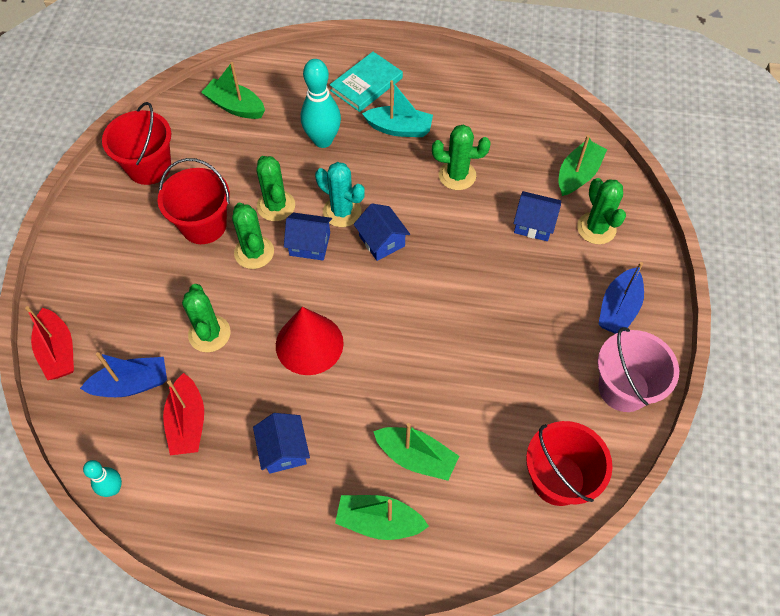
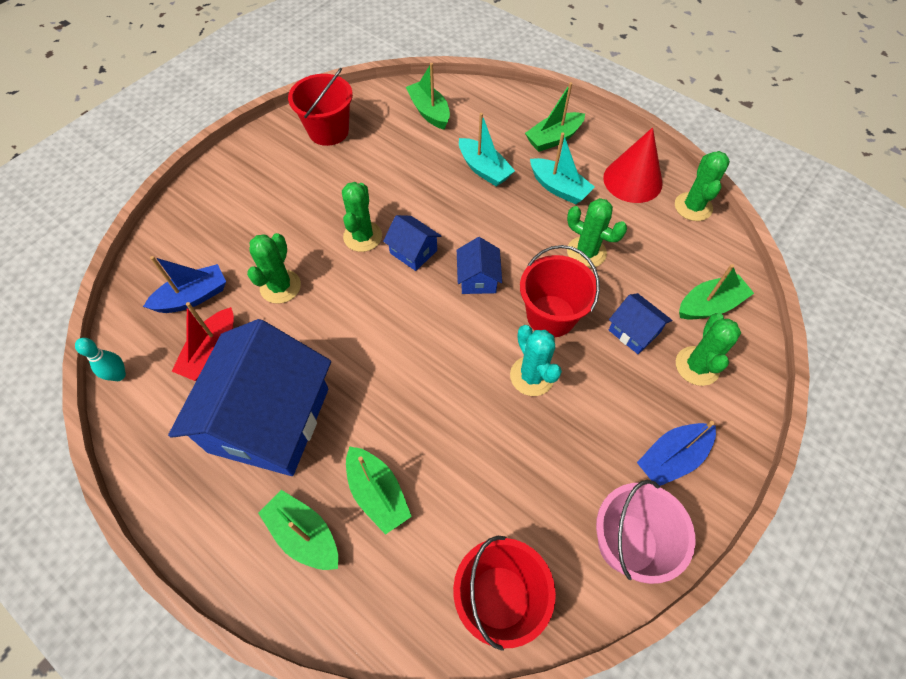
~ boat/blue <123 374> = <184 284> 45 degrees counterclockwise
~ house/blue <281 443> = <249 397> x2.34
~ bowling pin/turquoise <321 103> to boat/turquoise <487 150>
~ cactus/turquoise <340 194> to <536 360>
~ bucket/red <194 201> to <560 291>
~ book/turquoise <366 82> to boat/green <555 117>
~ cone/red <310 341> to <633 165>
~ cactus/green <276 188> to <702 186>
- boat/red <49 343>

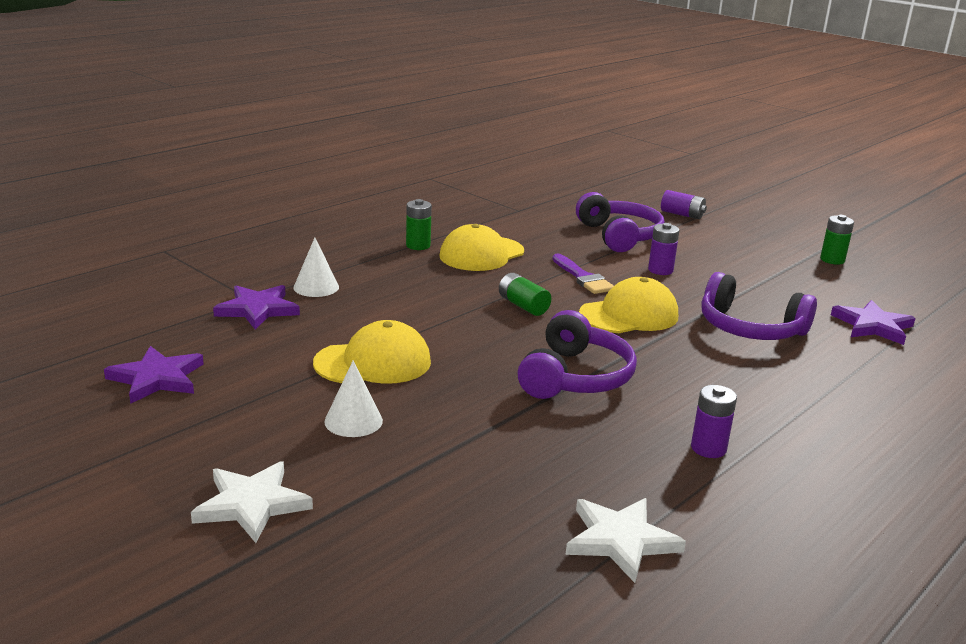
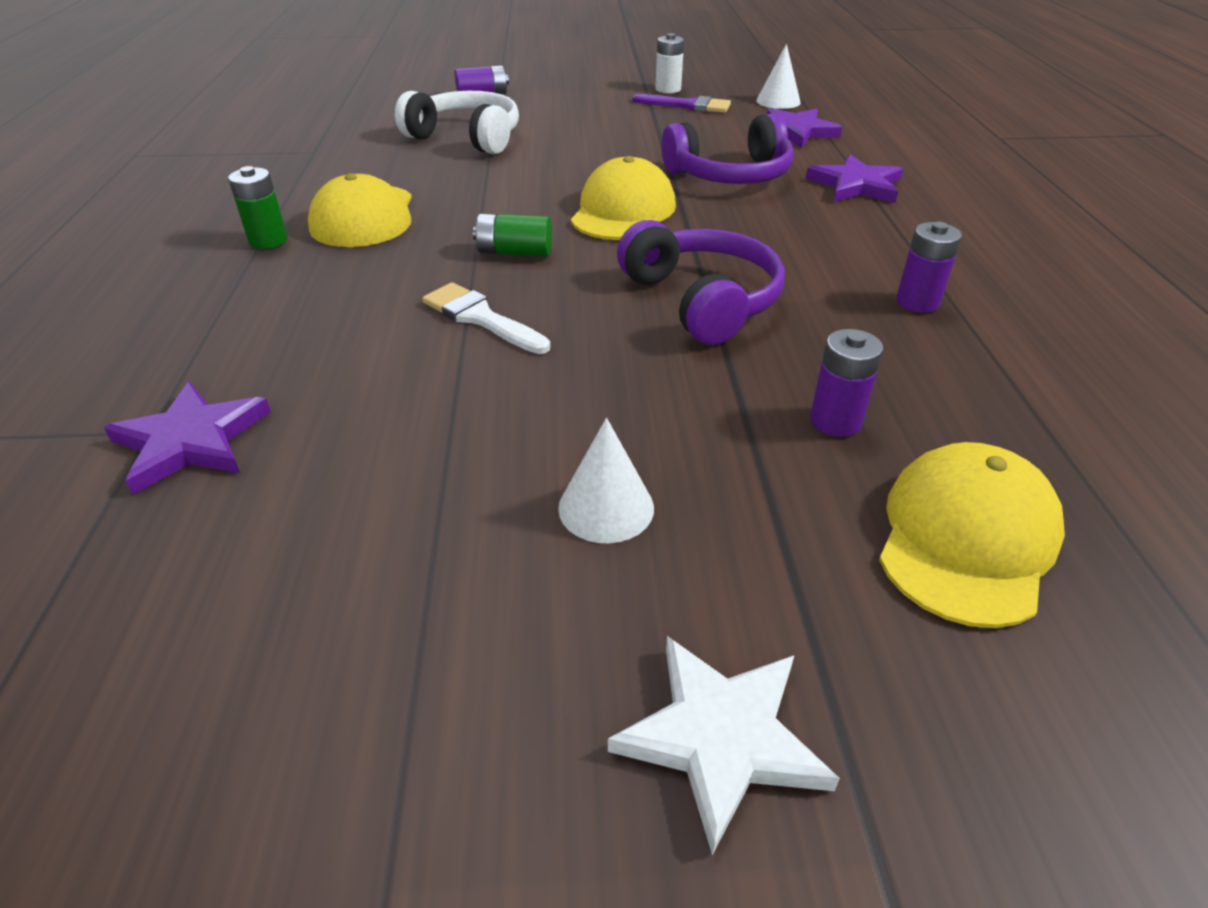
~ headphones/purple <620 222> to headphones/white <457 122>
+ brush/white <486 318>
~ brush/purple <583 273> to <682 103>
~ battery/green <837 240> to battery/white <669 63>
~ cone/white <316 267> to <778 76>
~ star/purple <154 375> to <854 178>
~ battery/purple <663 249> to <846 383>
~ cap/yellow <372 352> to <972 535>
- star/white <626 540>

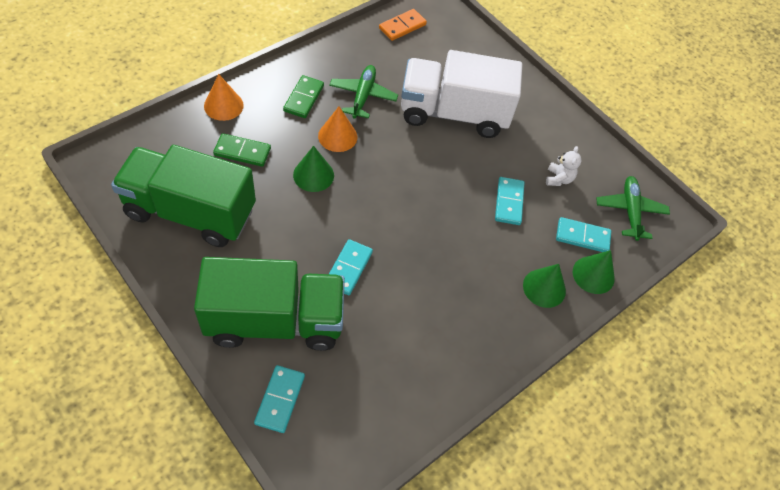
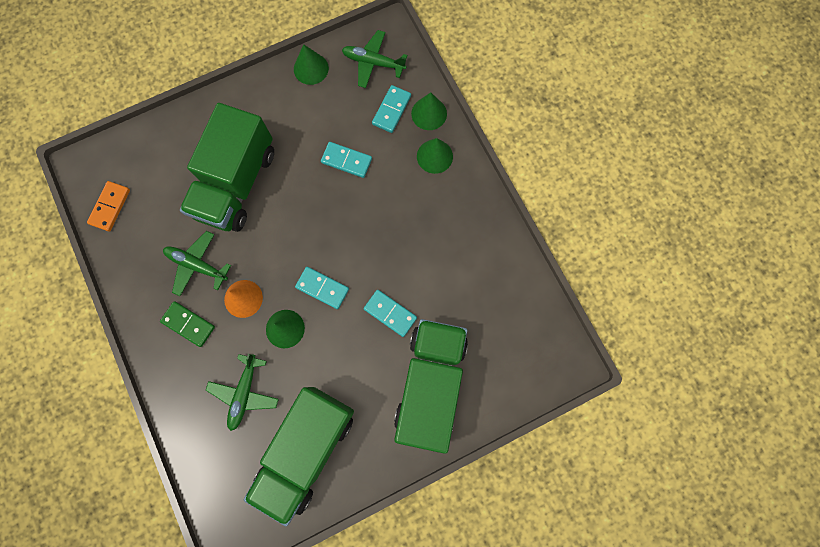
~ domino/orange <403 25> = <108 206> 45 degrees clockwise
~ truck/white <461 94> to truck/green <227 167>
~ domino/green <242 150> to plane/green <242 392>
+ cone/green <311 64>
~ domino/turquoise <279 399> to <322 288>
- cone/orange <224 97>
- teddy bear/white <563 166>

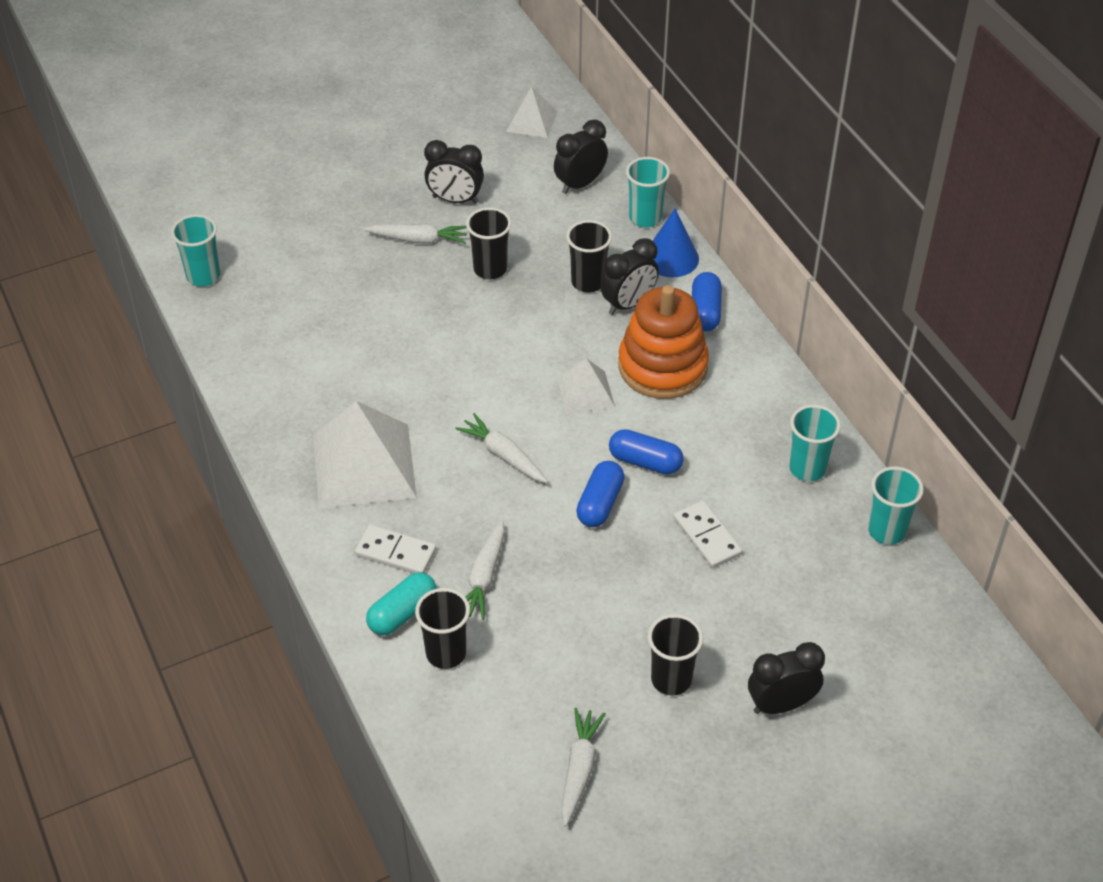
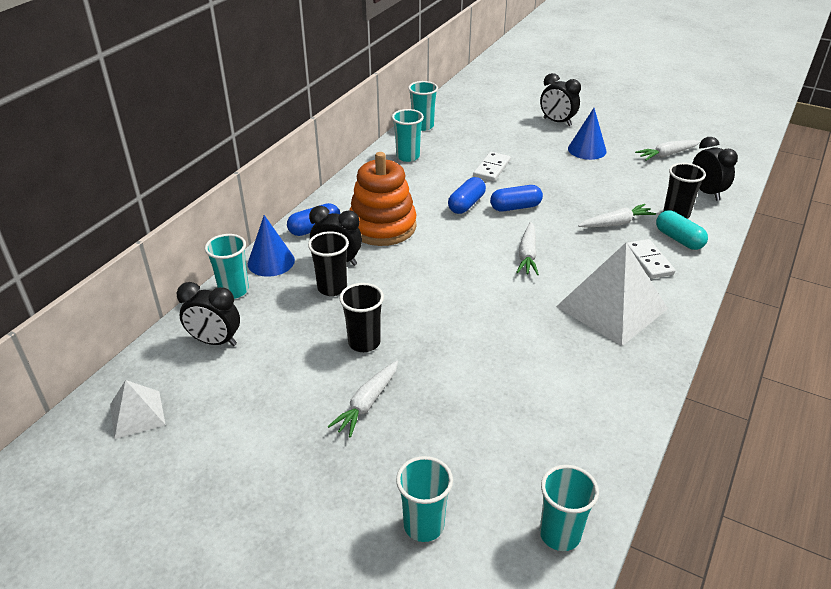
~ carrot/white <415 234> = <362 398> 120 degrees counterclockwise
+ cup/turquoise <424 499>
~ capsule/blue <646 452> = <467 195> 45 degrees clockwise
~ cup/black <675 654> to cone/blue <587 134>
~ capsule/turquoise <401 603> = <682 230> 45 degrees clockwise
~ clock/black <454 172> to <715 169>
- pyramid/white <586 386>

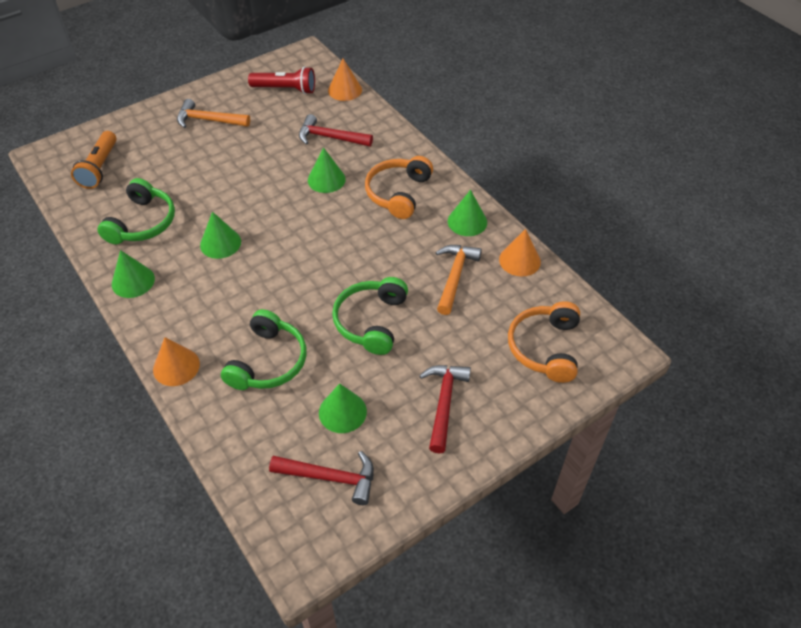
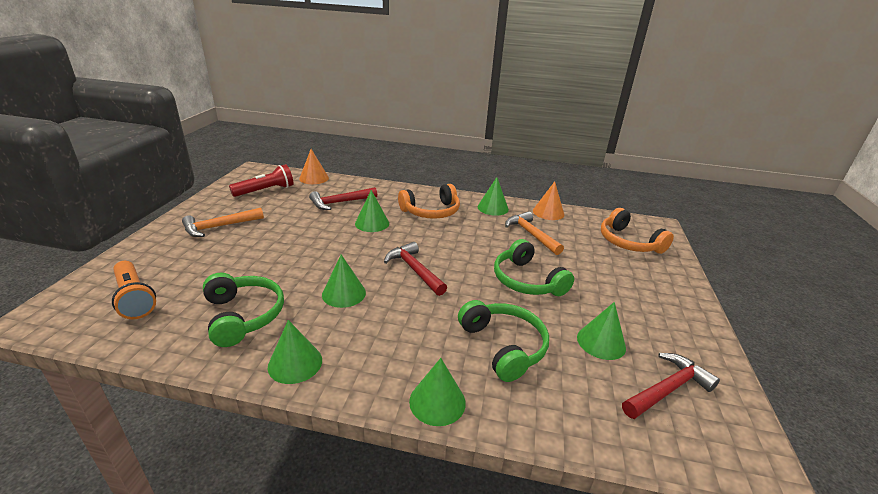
~ hammer/red <445 409> to <415 269>
~ headphones/orange <399 187> = <429 201> 90 degrees counterclockwise
~ cone/orange <176 361> to cone/green <437 392>

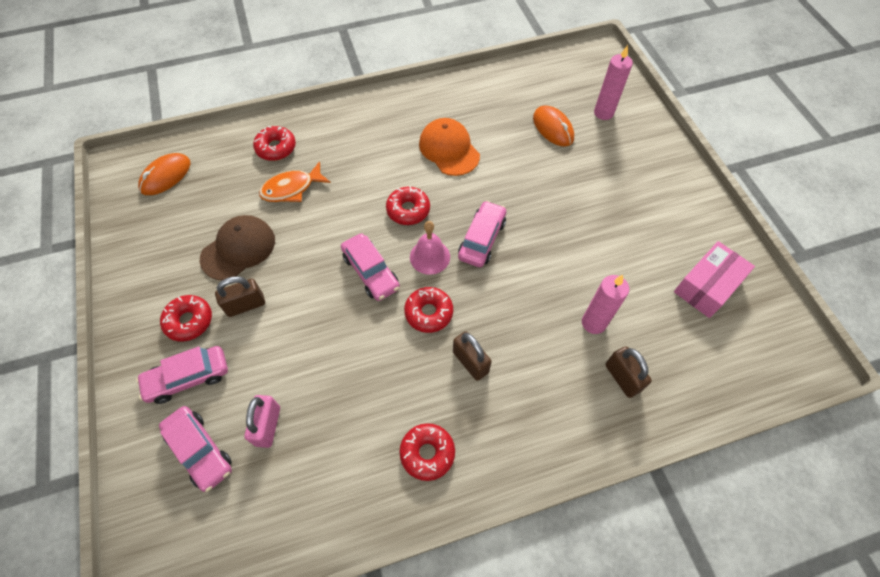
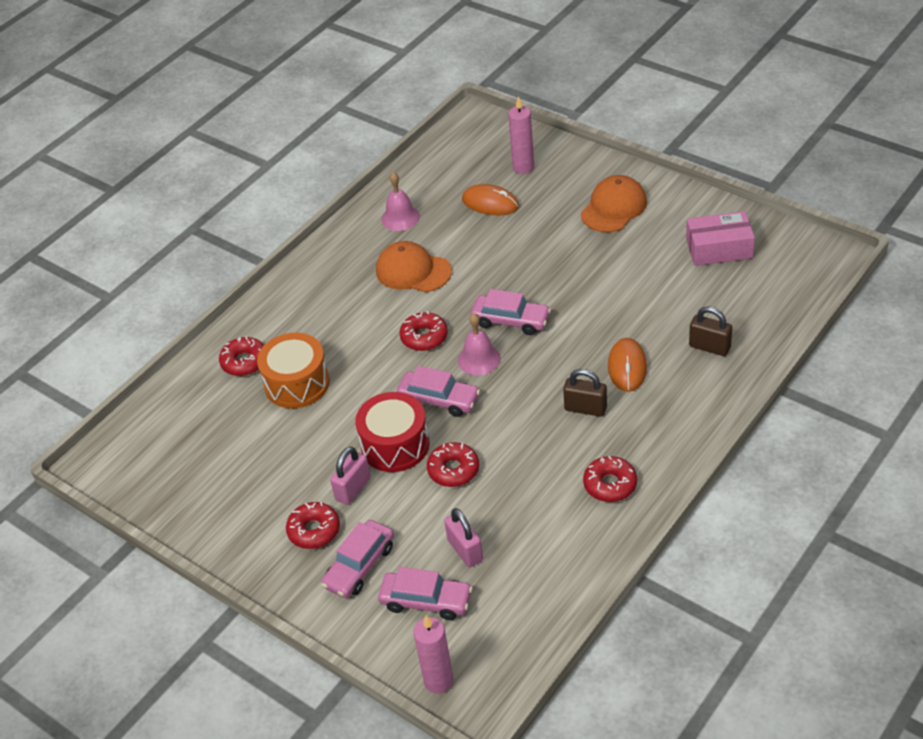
~ fish/orange <295 182> to drum/orange <293 371>
~ padlock/brown <240 296> to padlock/pink <350 476>
+ drum/red <392 432>
+ bell/pink <400 201>
~ candle/pink <605 304> to <434 654>
~ donut/red <428 310> to <453 464>
~ car/pink <482 234> = <511 312> 120 degrees clockwise
+ cap/orange <614 203>
~ mouse/orange <164 174> to <627 365>
~ box/pink <714 279> = <720 238> 75 degrees clockwise
- cap/brown <237 247>

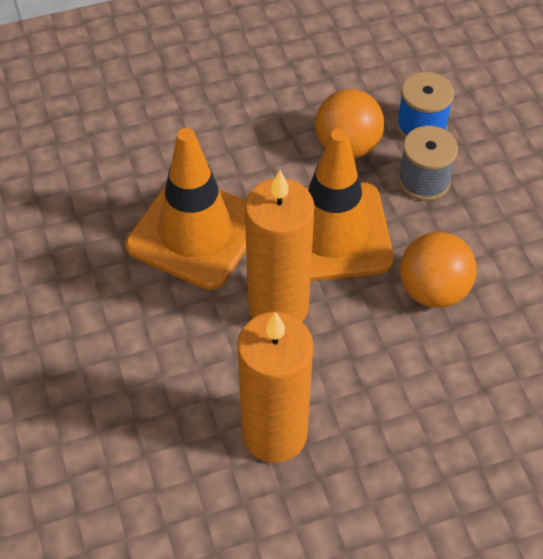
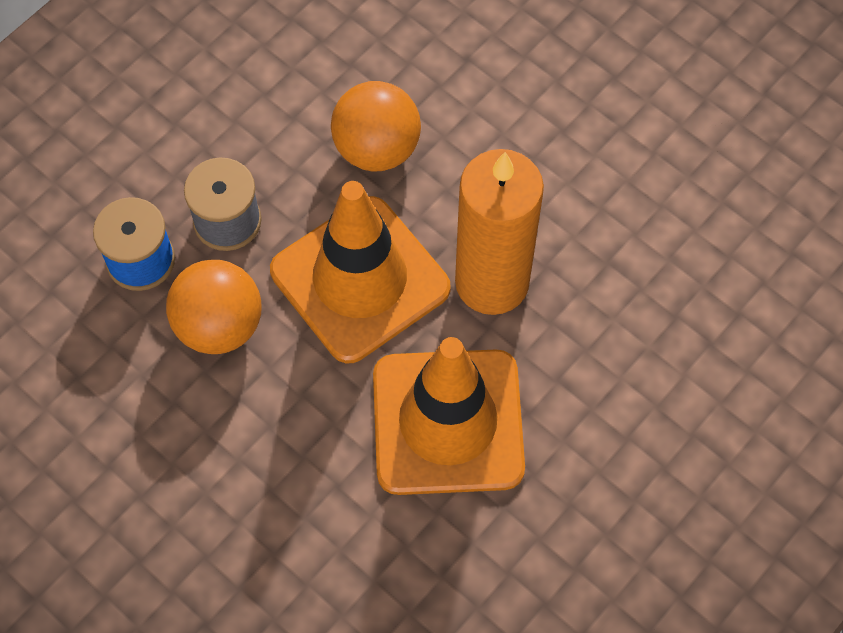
- candle/orange <275 387>

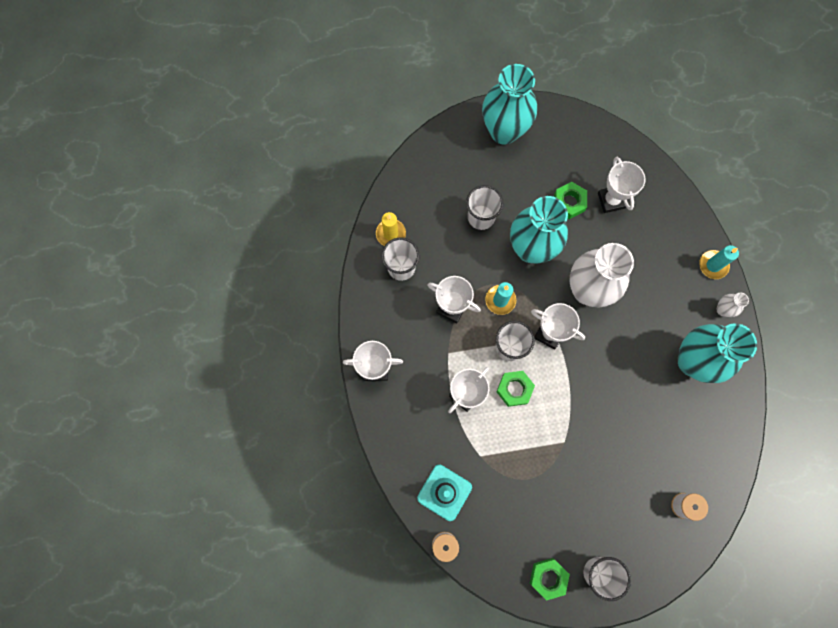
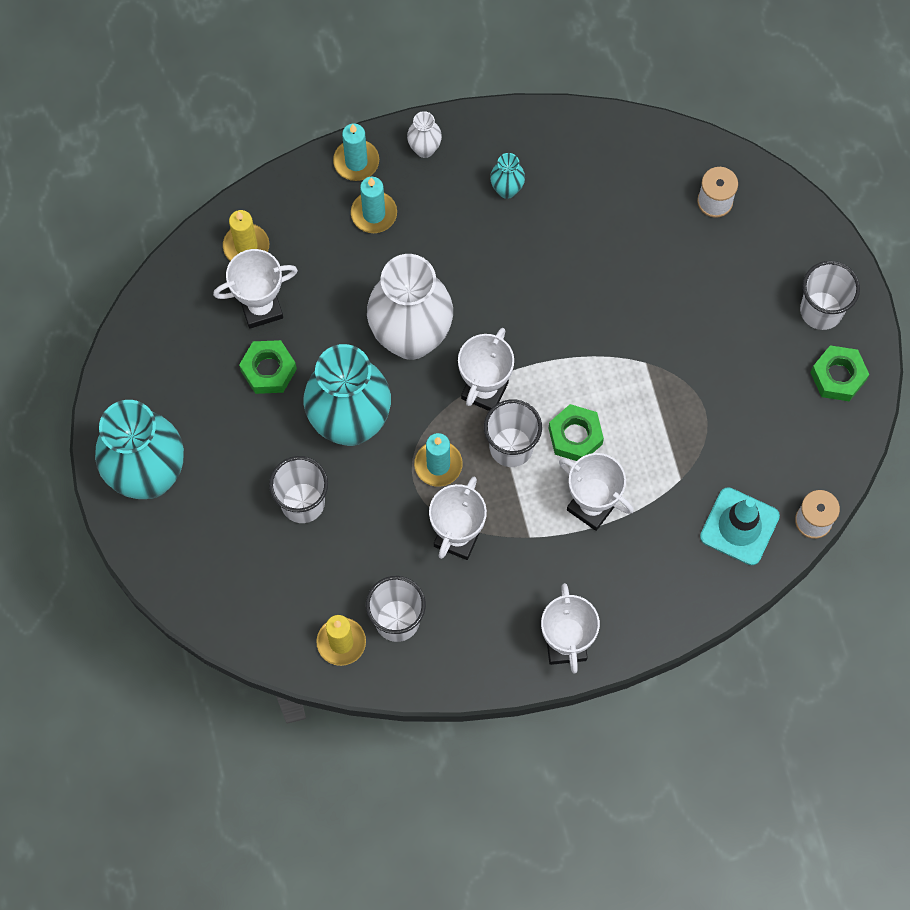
+ candle/yellow <246 235>
+ candle/turquoise <374 205>
~ vase/turquoise <717 353> = <507 176> x0.42

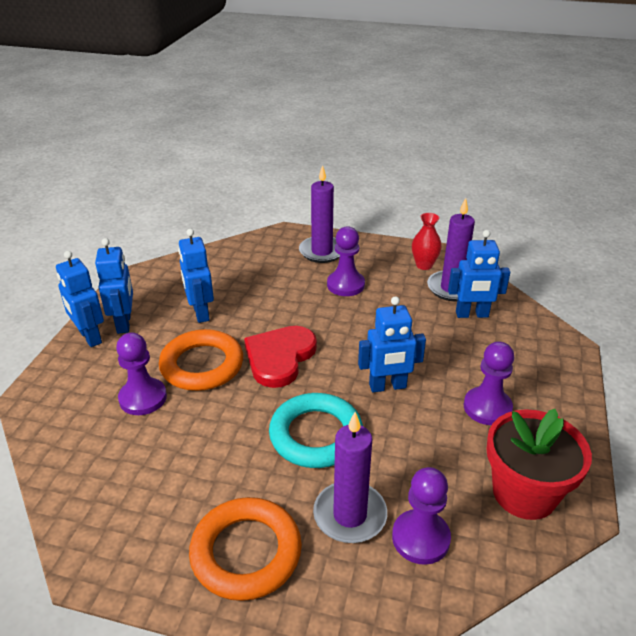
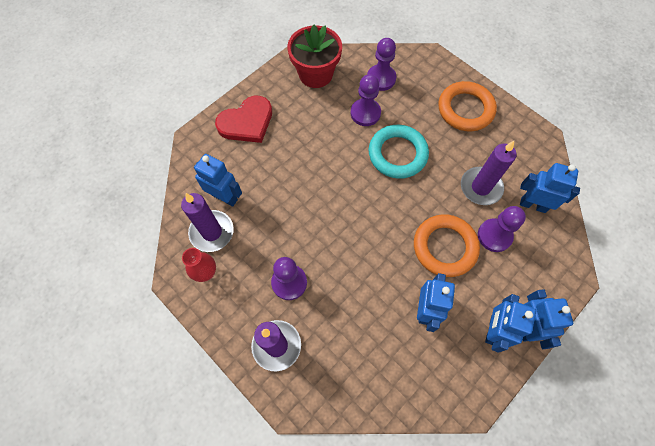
~ heart/red <280 357> to <243 119>
~ pawn/purple <489 383> to <366 100>
~ candle/purple <350 477> to <489 173>
~ robot/blue <392 344> to <550 188>

